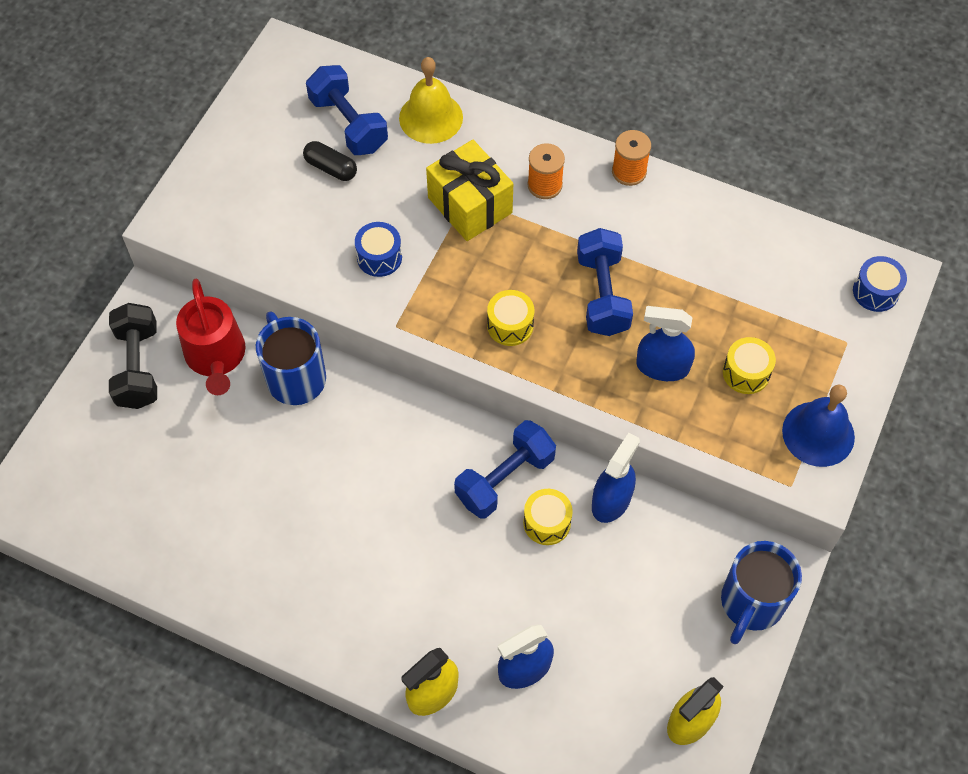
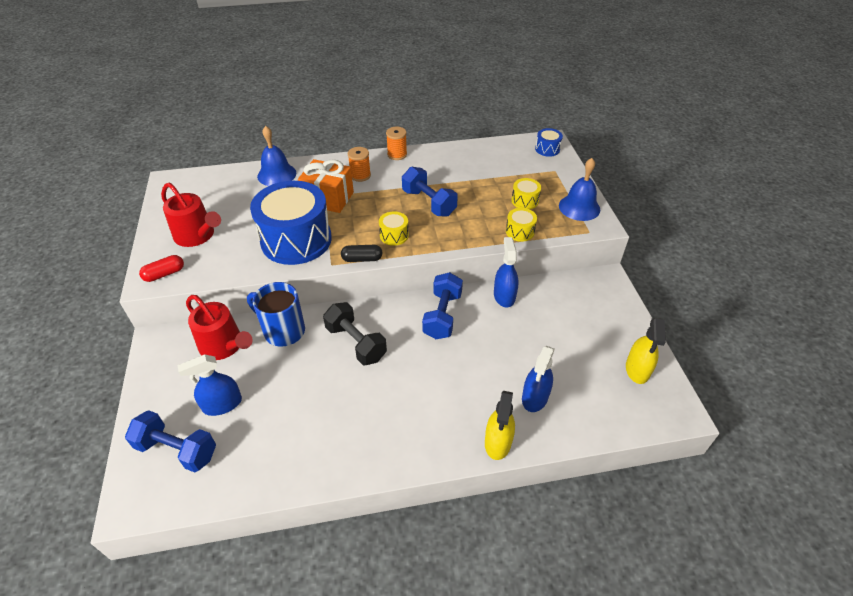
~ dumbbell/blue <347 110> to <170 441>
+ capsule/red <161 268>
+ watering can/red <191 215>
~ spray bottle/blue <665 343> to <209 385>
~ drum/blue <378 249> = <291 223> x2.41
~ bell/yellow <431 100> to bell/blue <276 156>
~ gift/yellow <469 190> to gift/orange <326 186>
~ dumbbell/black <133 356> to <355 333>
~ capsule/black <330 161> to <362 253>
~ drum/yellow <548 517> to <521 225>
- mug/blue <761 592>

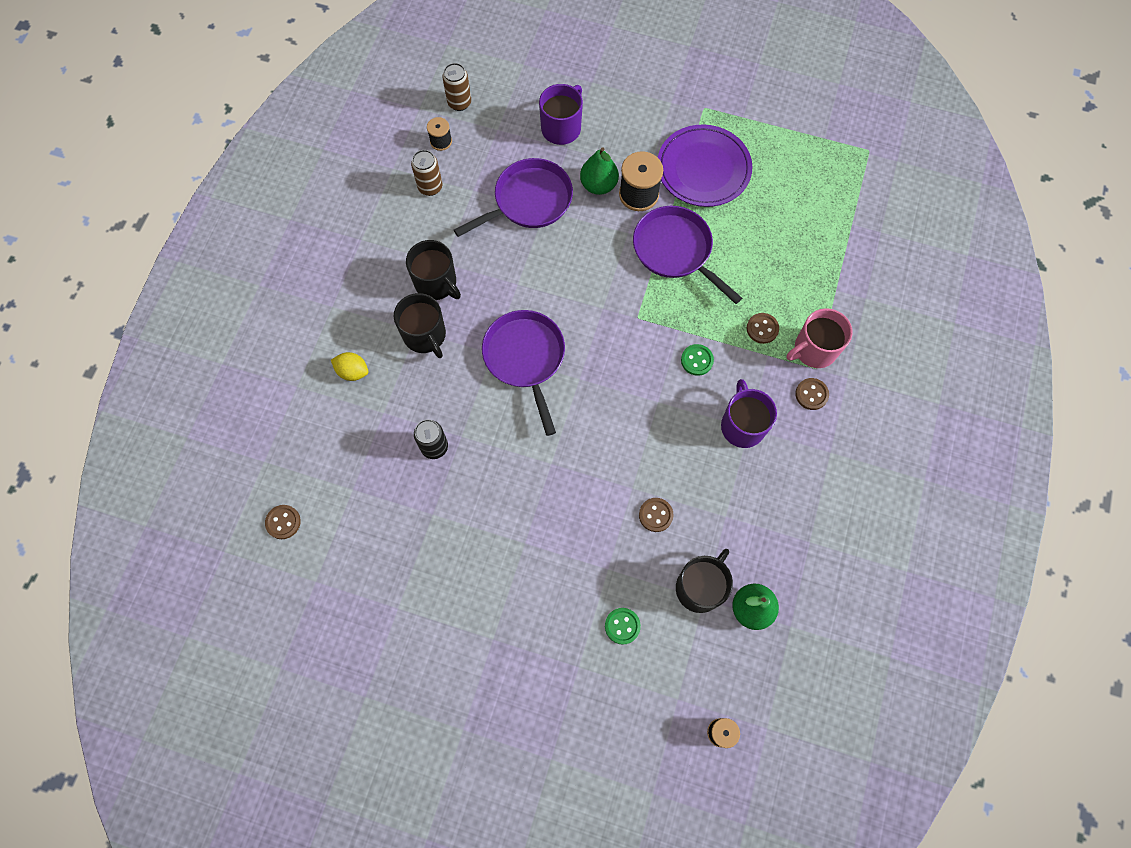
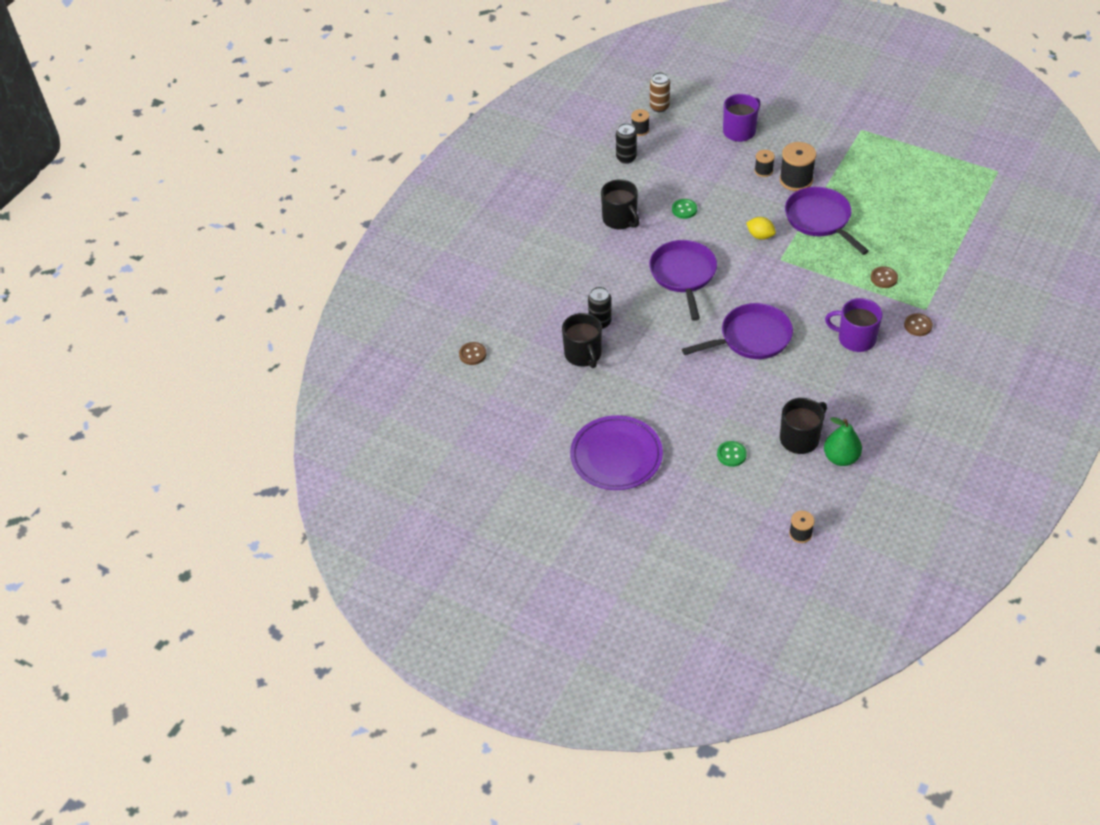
~ mug/black <420 325> to <582 340>
~ plate/purple <705 166> to <616 452>
~ can/brown <426 173> to can/black <626 143>
~ button/green <697 360> to <684 209>
~ pan/purple <513 197> to <737 331>
~ lemon/yellow <349 366> to <761 228>
~ pear/green <599 171> to spool/black <765 163>
~ mug/purple <749 413> = <853 325> 75 degrees counterclockwise
- button/brown <656 515>
- mug/pink <819 338>

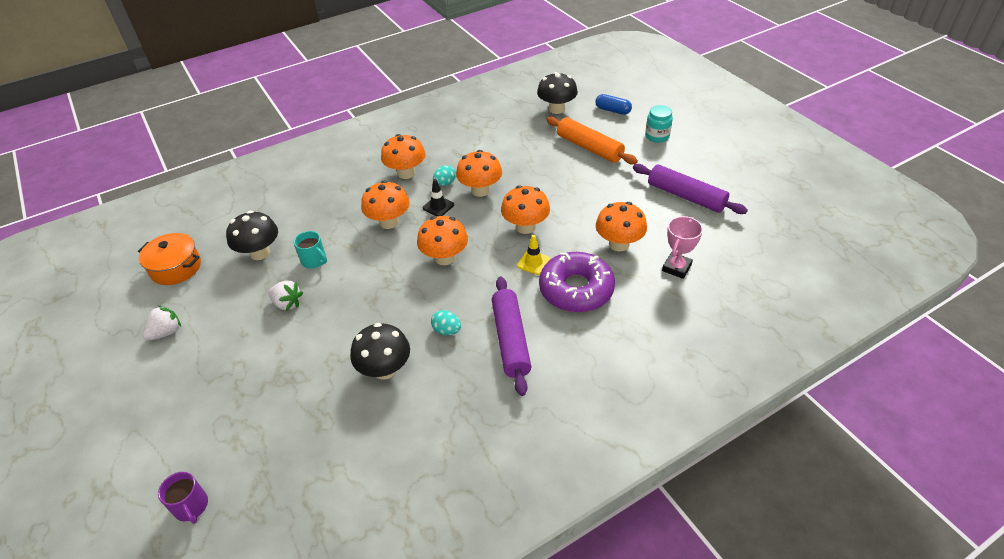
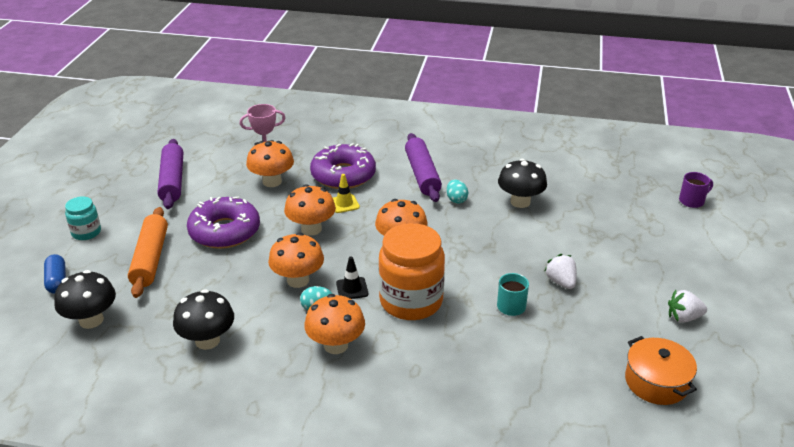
~ mushroom/black <252 235> to <203 319>
+ donut/purple <223 223>
~ mushroom/orange <385 205> to jar/orange <412 271>
~ rolling pin/purple <511 336> = <423 167> 45 degrees counterclockwise
~ mug/purple <183 498> = <696 190> 60 degrees clockwise

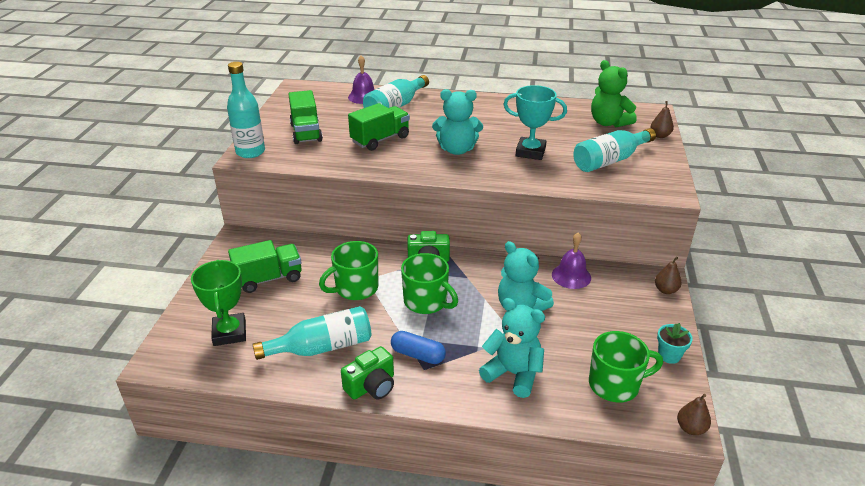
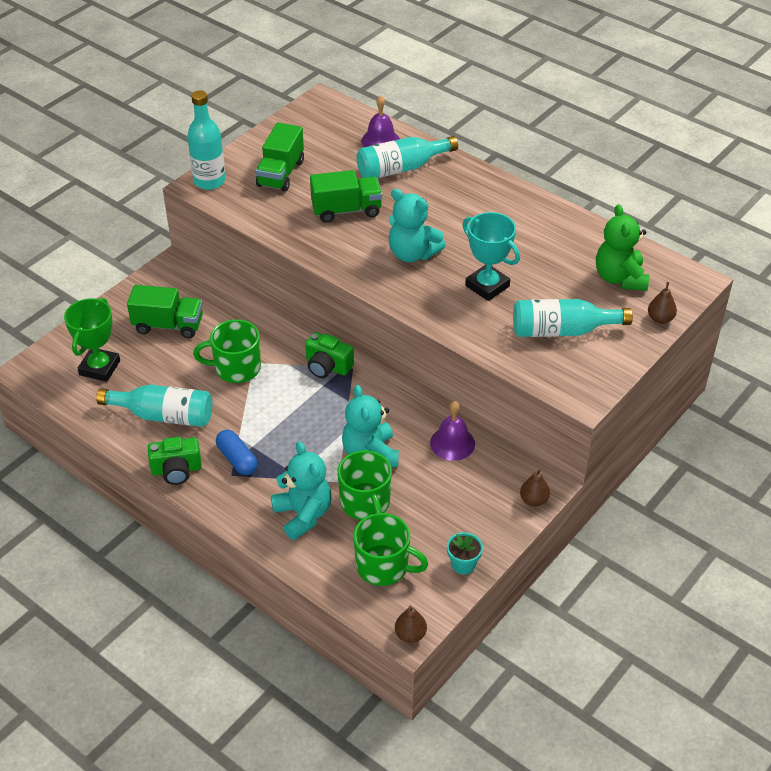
~ mug/green <429 283> to <364 485>

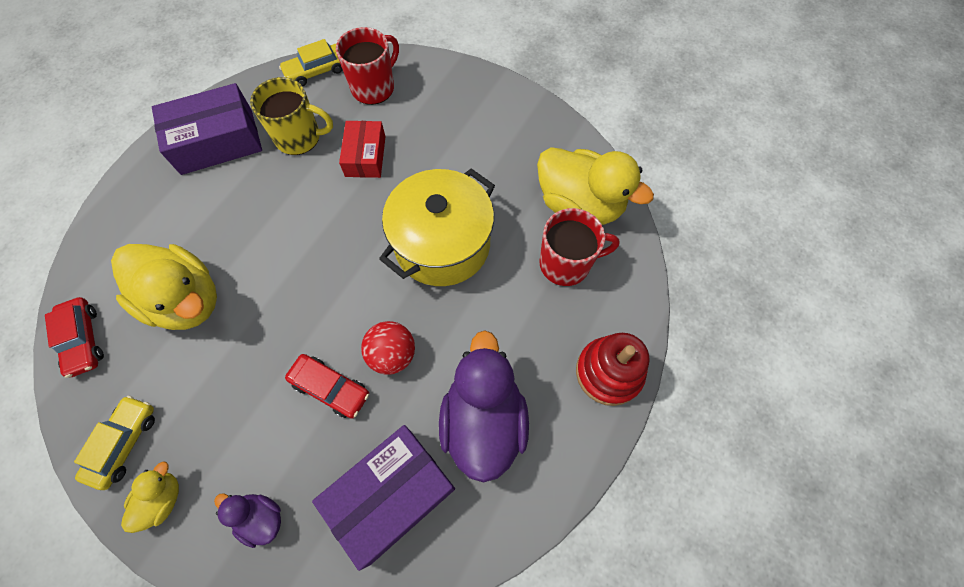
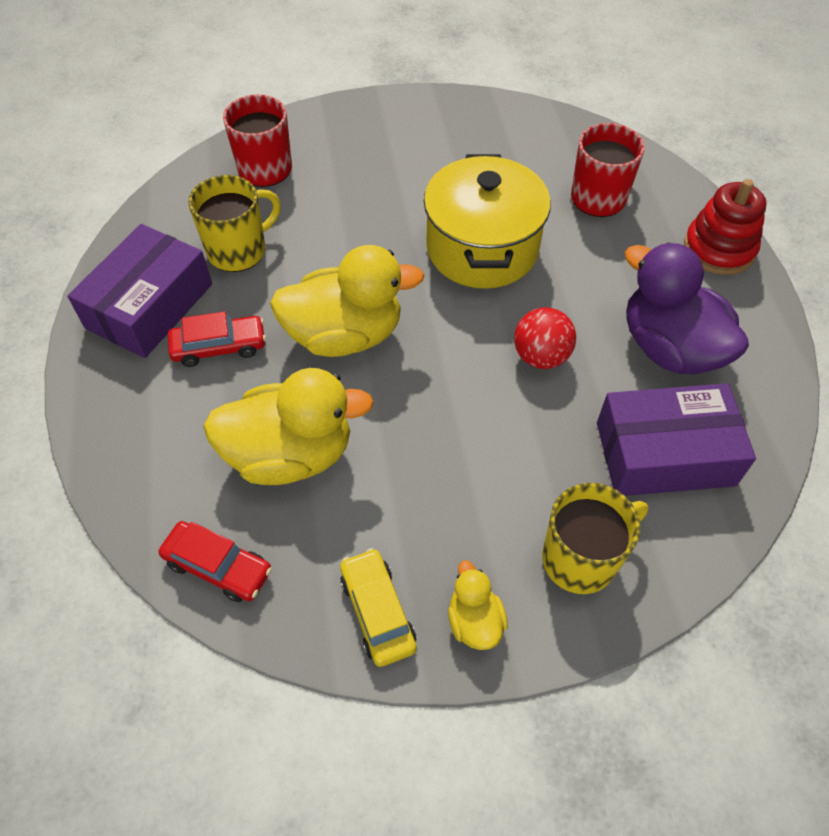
~ car/red <327 386> to <217 339>
~ duck/yellow <595 186> to <347 301>
~ duck/purple <247 520> to mug/yellow <595 538>
~ box/purple <383 498> = <676 439> 75 degrees clockwise
- car/yellow <311 62>
- box/red <362 149>

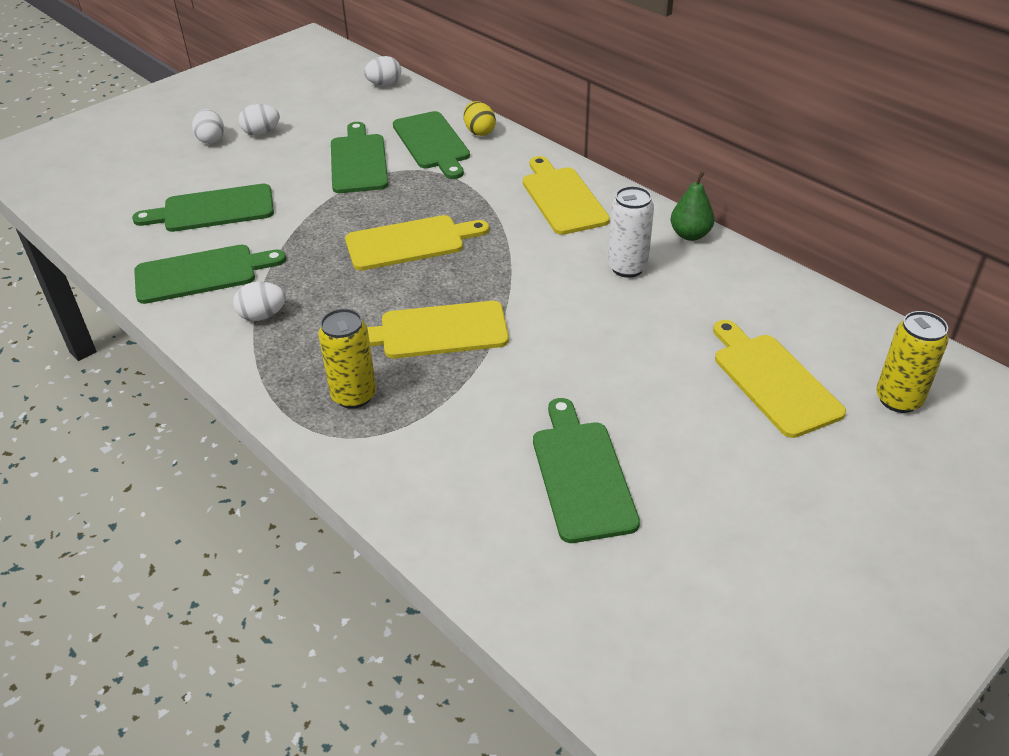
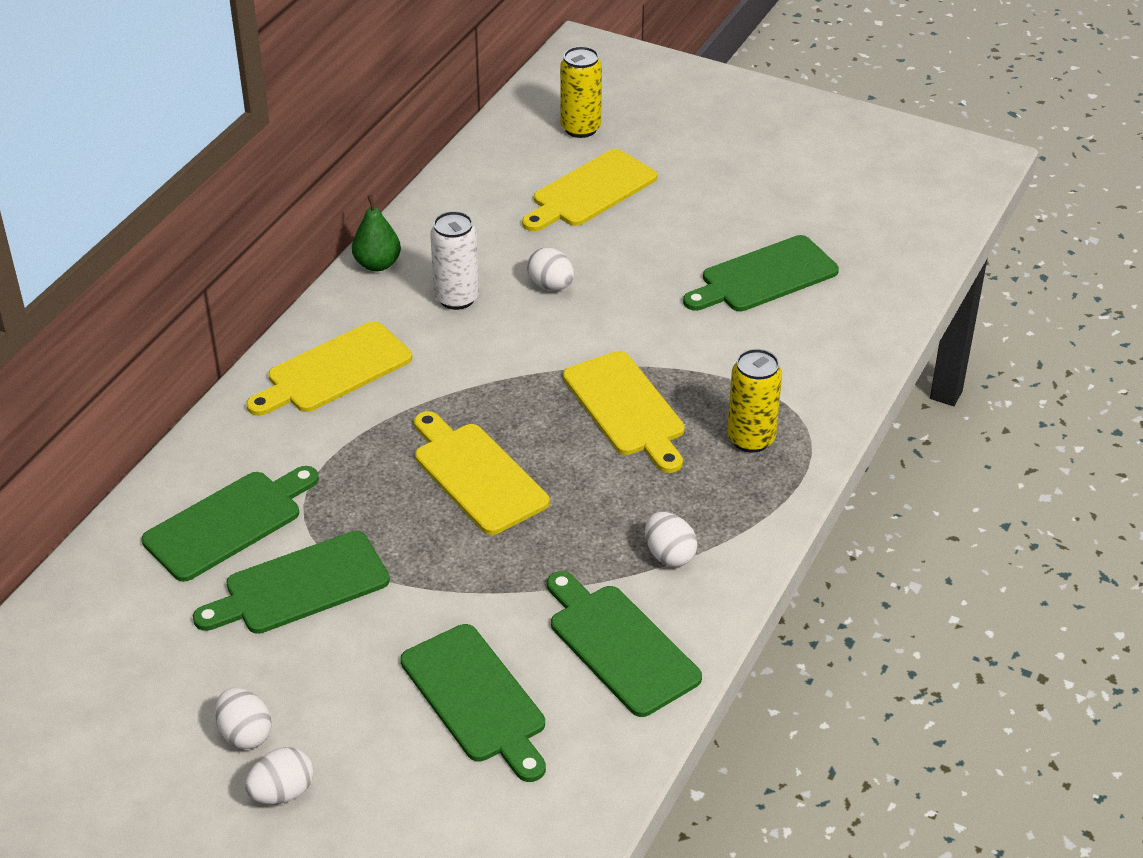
~ egg/white <382 71> to <550 268>
- egg/yellow <480 118>

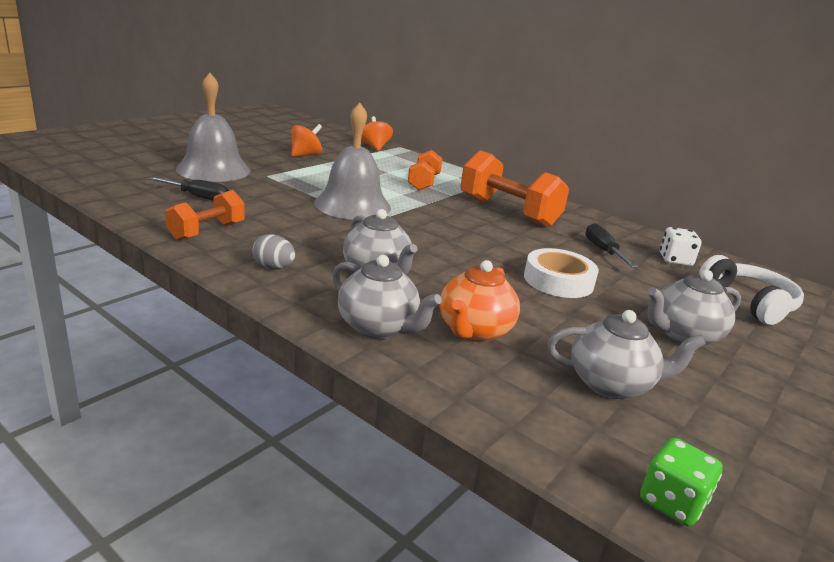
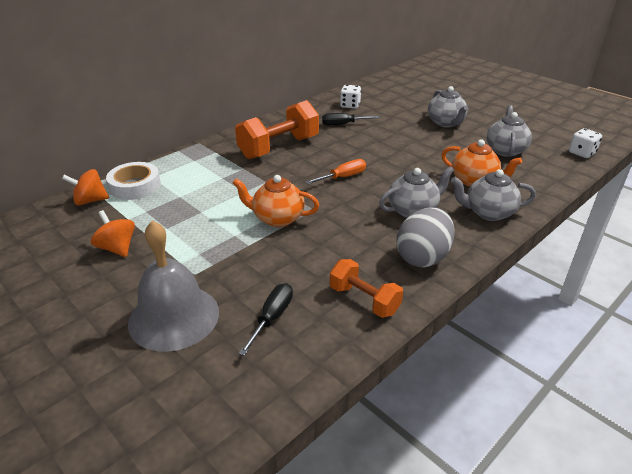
~ tape/white <561 273> to <133 181>
~ bell/grey <352 161> to teapot/orange <276 201>
+ screwdriver/orange <335 171>
~ egg/grey <273 251> = <426 237> x1.92
~ teapot/grey <387 297> = <493 195> 135 degrees counterclockwise
~ dice/green <681 482> to dice/white <585 143>
- dumbbell/orange <425 170>
- headphones/white <751 290>

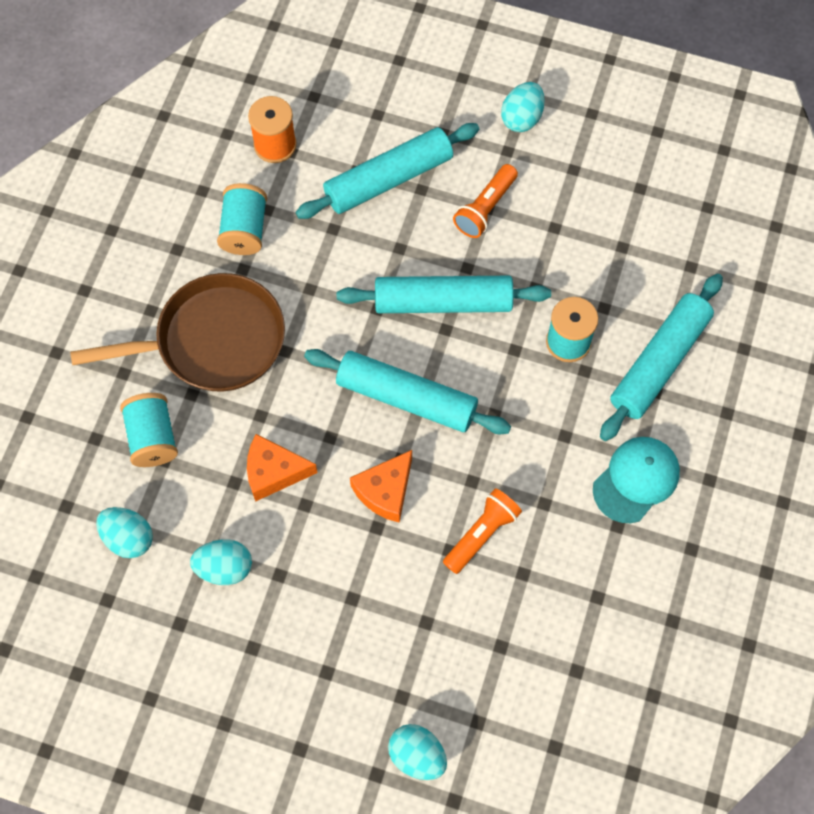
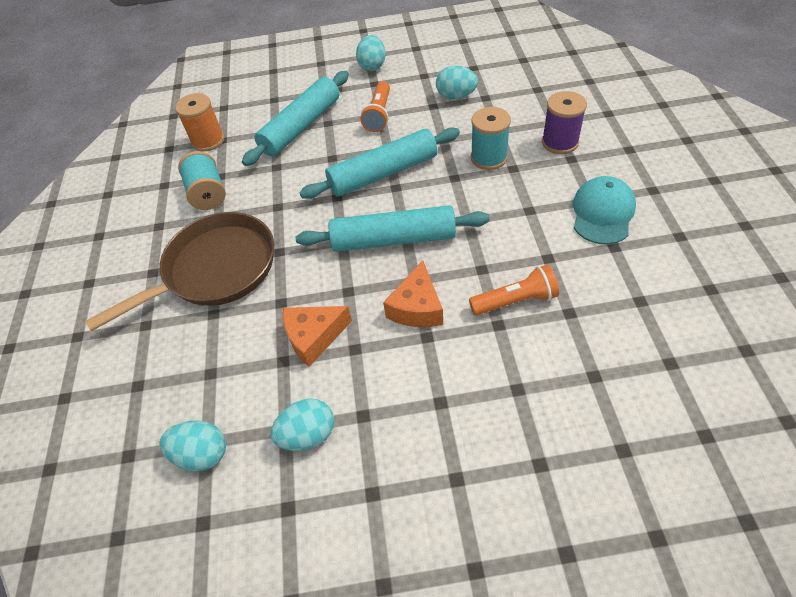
~ egg/turquoise <417 752> to <457 82>
~ flashlight/orange <482 531> = <514 290> 60 degrees clockwise
~ rolling pin/turquoise <661 357> to spool/purple <564 122>
- spool/turquoise <149 430>

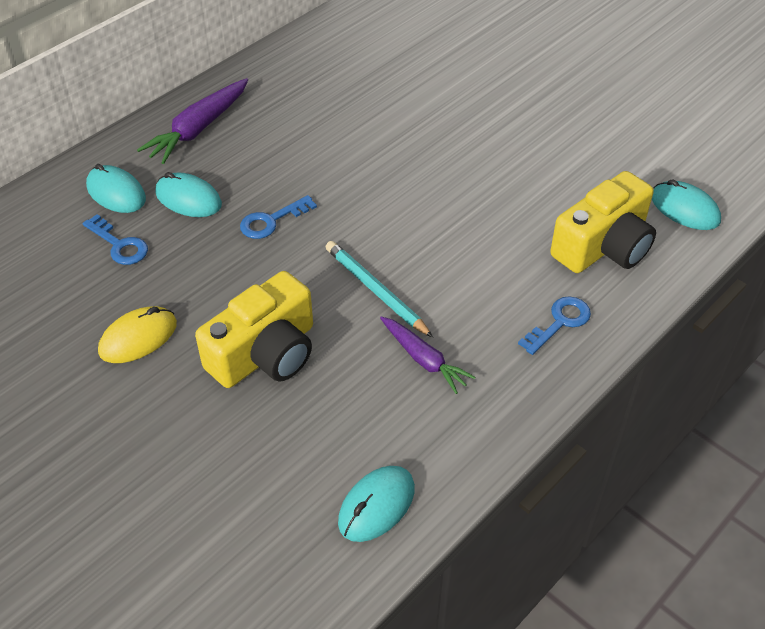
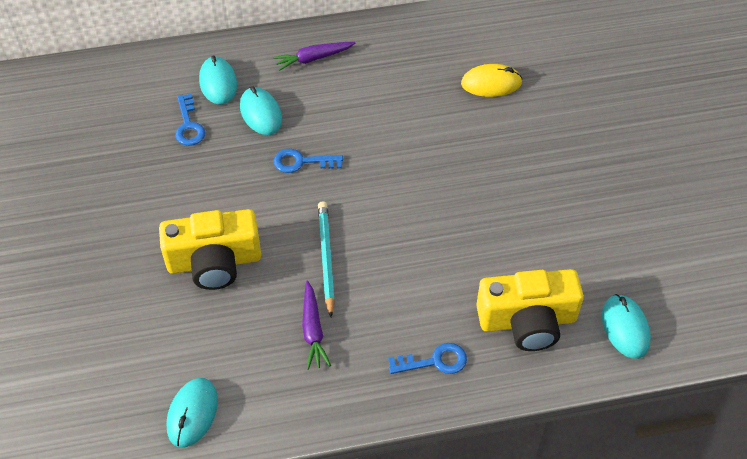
~ mouse/turquoise <376 504> = <192 413> 60 degrees counterclockwise
~ carrot/purple <192 121> = <314 56> x0.66
~ mouse/yellow <137 334> to <491 80>

